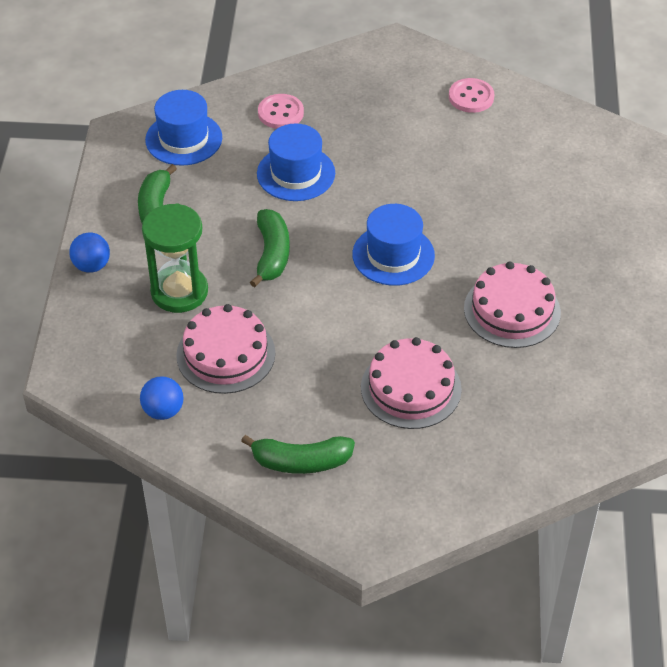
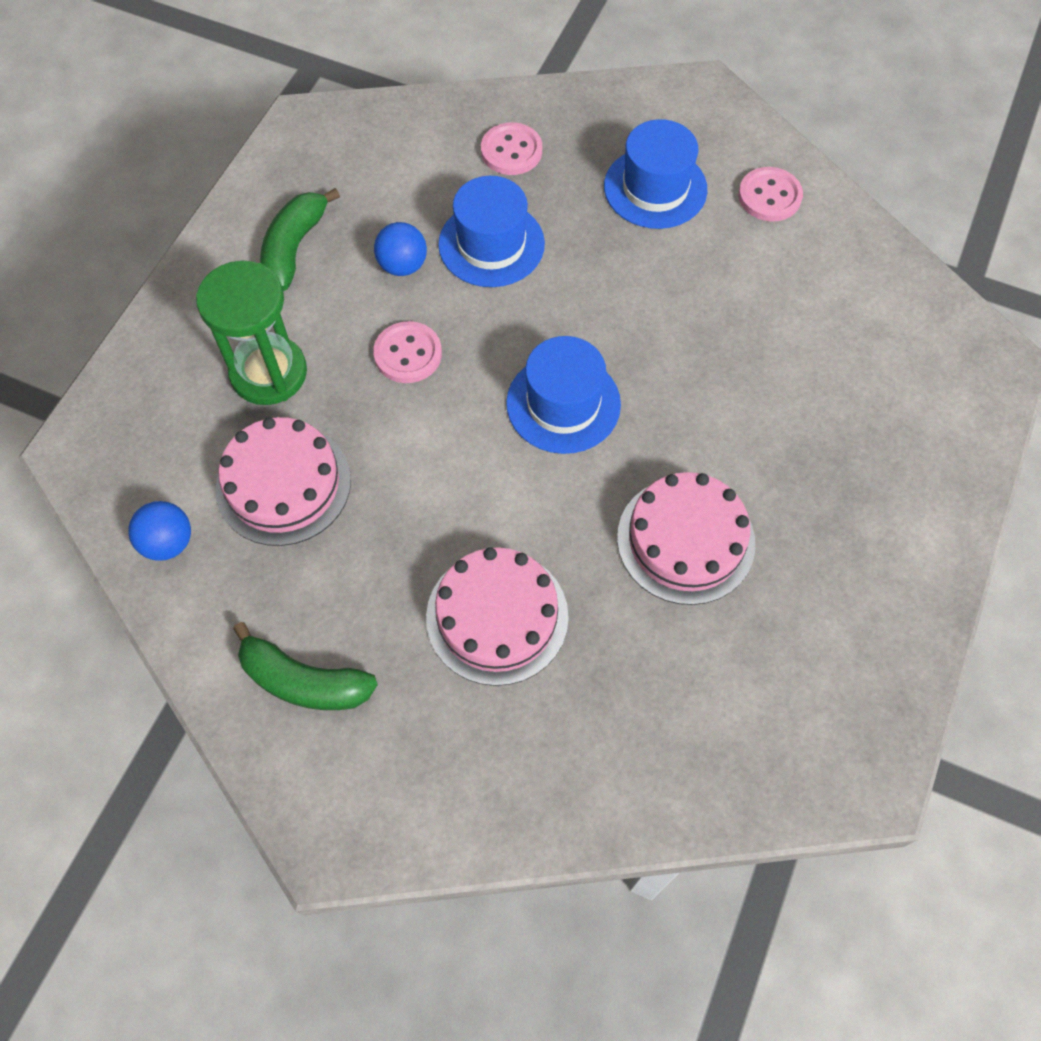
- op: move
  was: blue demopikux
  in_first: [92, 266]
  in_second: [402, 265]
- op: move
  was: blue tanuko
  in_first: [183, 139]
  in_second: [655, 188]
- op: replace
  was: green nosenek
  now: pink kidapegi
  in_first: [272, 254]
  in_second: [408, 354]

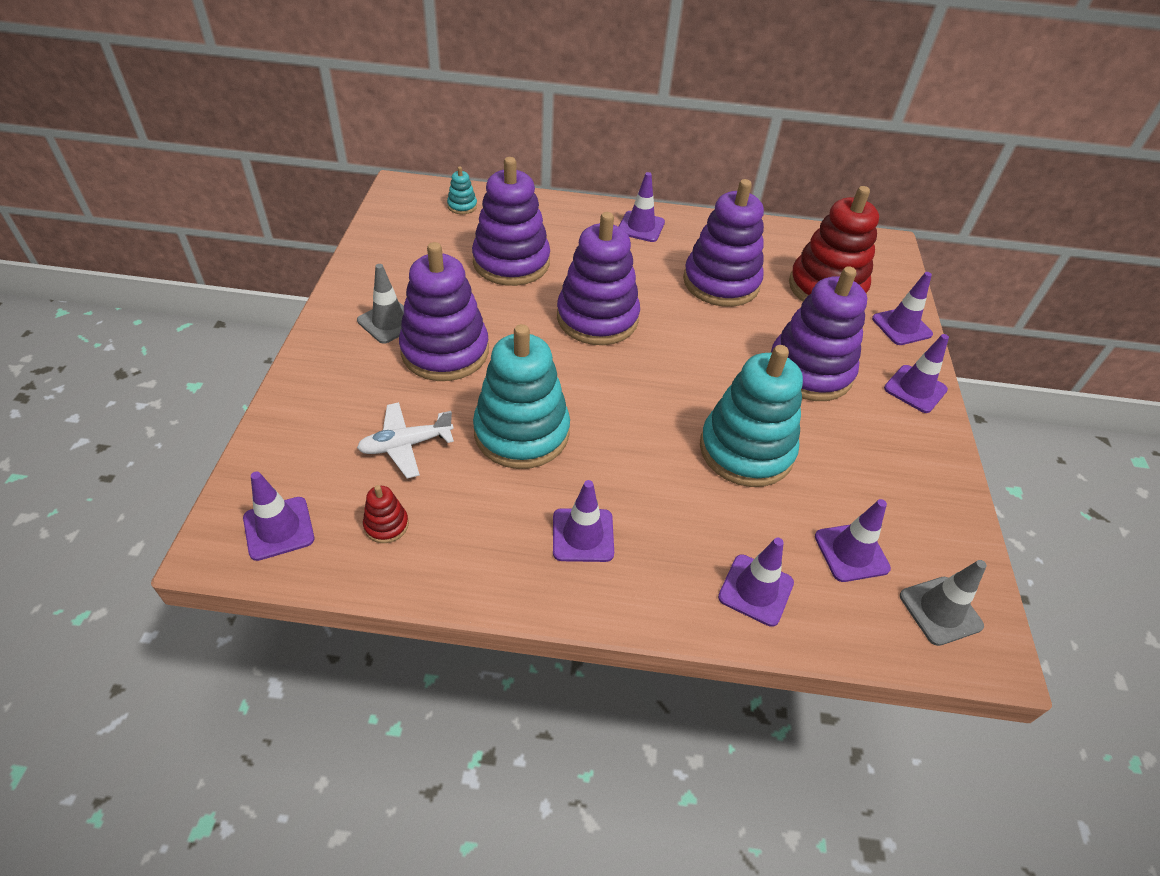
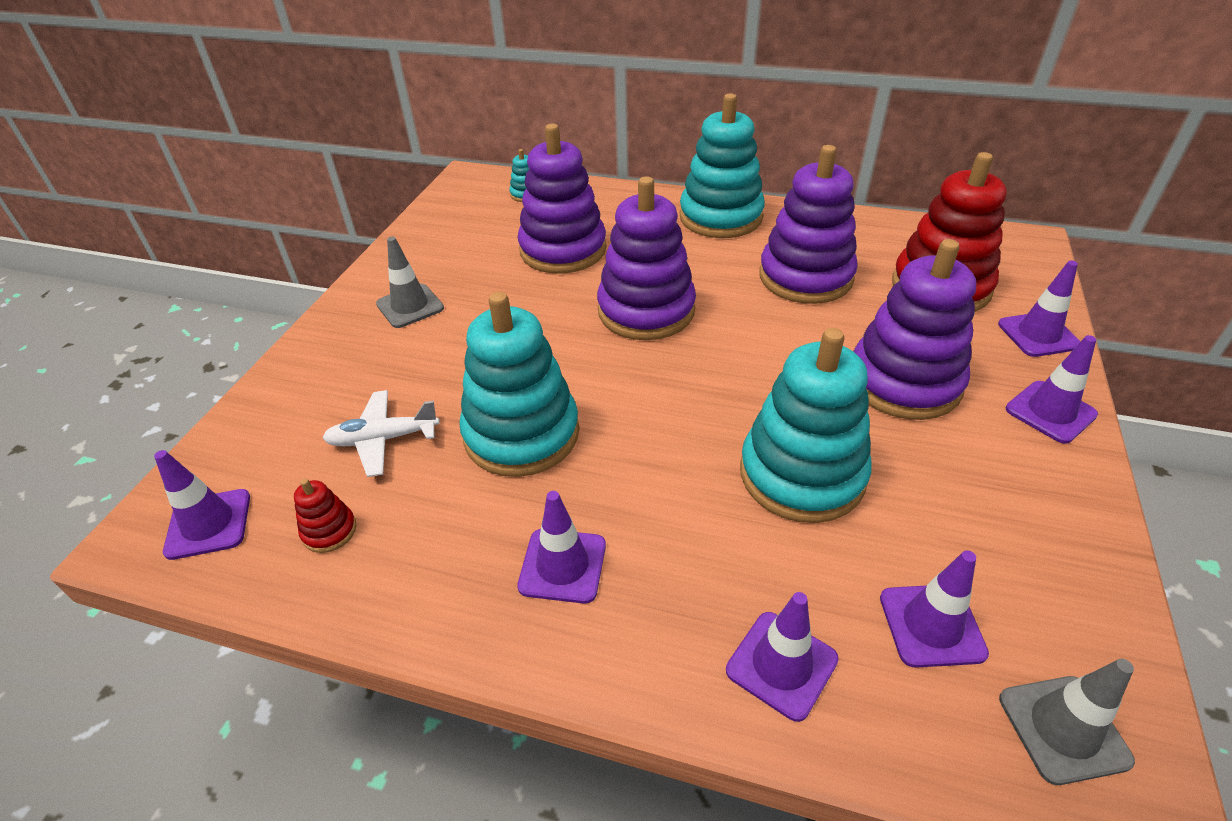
- op: delete
  was: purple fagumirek
  in_first: [445, 351]
- op: replace
  was: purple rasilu
  now: turquoise fagumirek
  in_first: [641, 227]
  in_second: [720, 217]

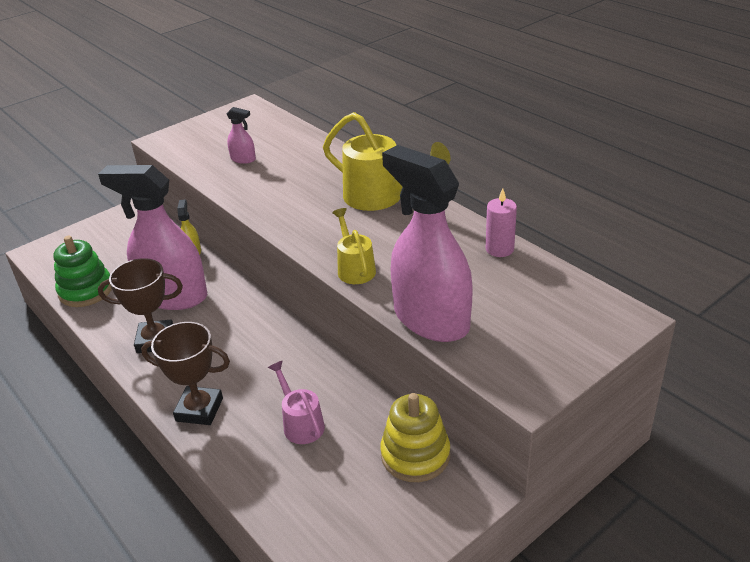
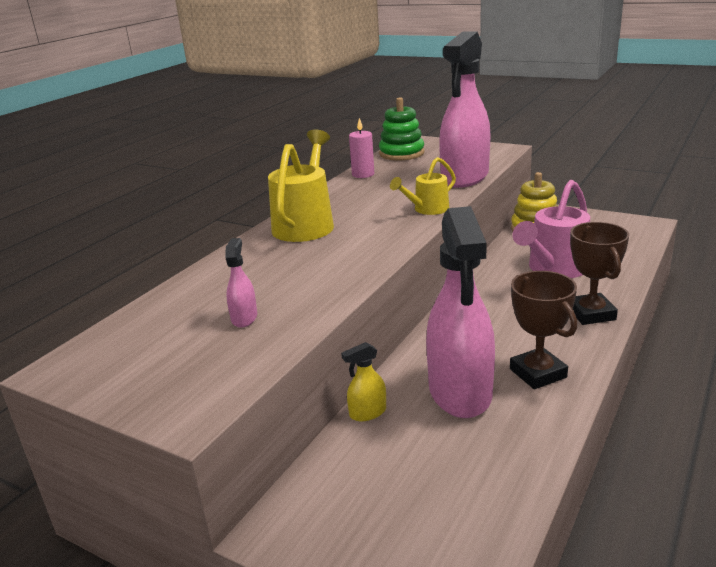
- op: move
  was: green fagumirek
  in_first: [86, 290]
  in_second: [401, 153]
- op: resize
  was: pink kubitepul
  in_first: [301, 423]
  in_second: [553, 269]
  ratio: 1.75

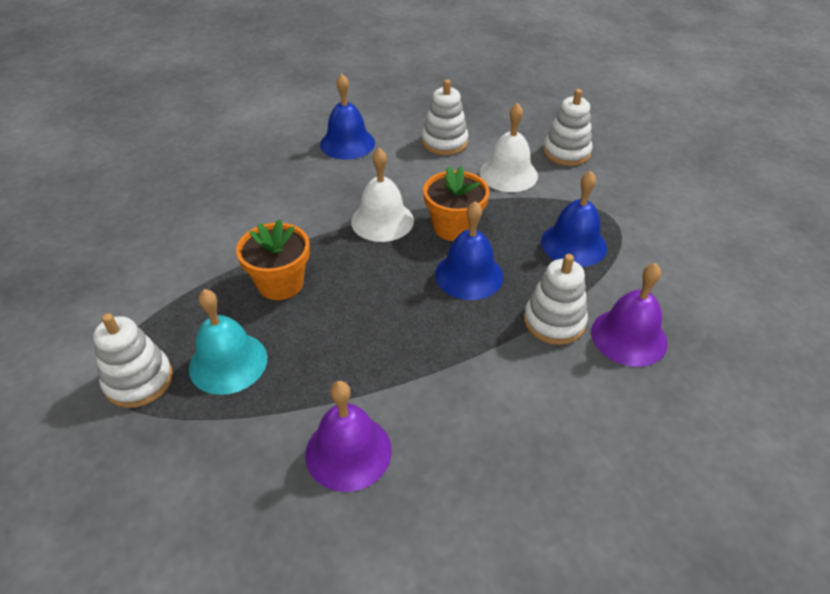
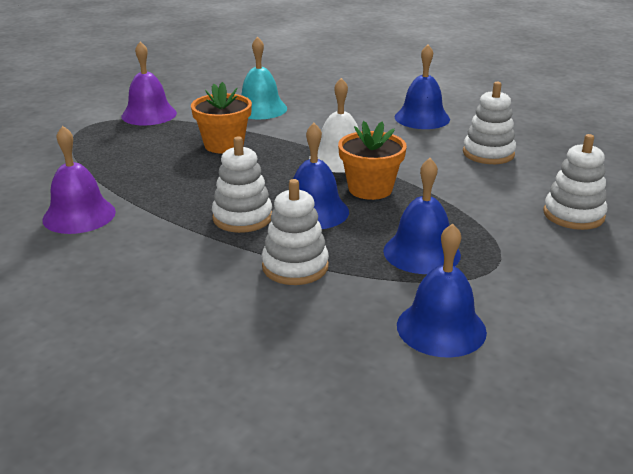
- op: delete
  was: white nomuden
  in_first: [508, 174]
- op: insert
  now: blue nomuden
  in_second: [441, 328]
- op: move
  was: white fagumirek
  in_first: [139, 381]
  in_second: [242, 218]
- op: move
  was: turquoise nomuden
  in_first: [228, 362]
  in_second: [260, 109]
- op: move
  was: purple nomuden
  in_first: [629, 337]
  in_second: [149, 114]

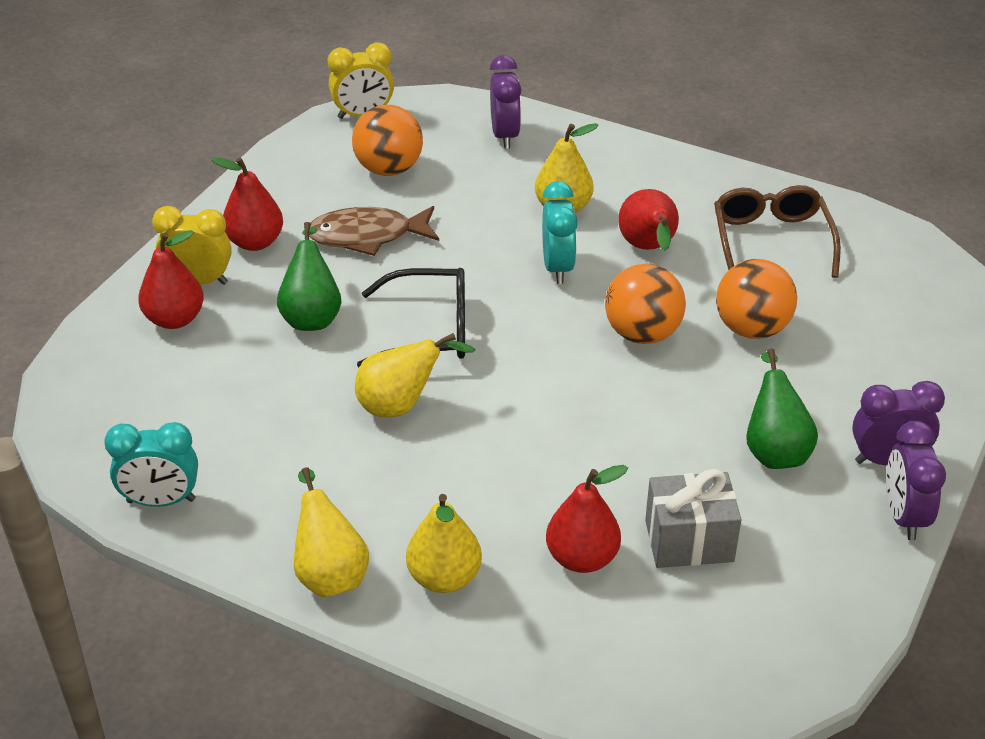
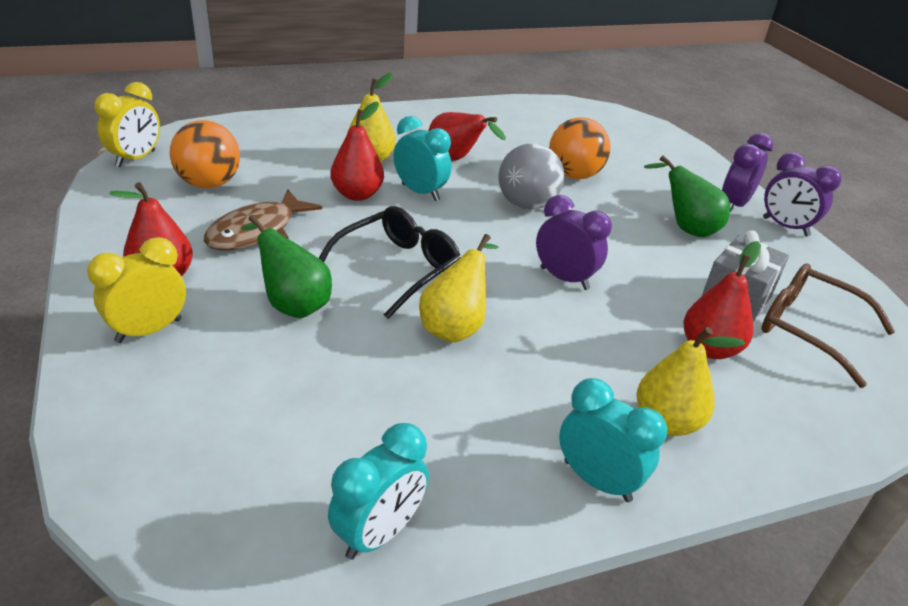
- op: move
  was: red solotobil
  in_first: [175, 319]
  in_second: [357, 194]
- op: move
  was: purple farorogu
  in_first: [505, 135]
  in_second: [564, 278]
- op: move
  was: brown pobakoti
  in_first: [771, 241]
  in_second: [808, 329]
- op: replace
  was: yellow solotobil
  now: turquoise farorogu
  in_first: [330, 573]
  in_second: [597, 480]
- op: recolor
  was: orange demopikux
  now: grey demopikux
  in_first: [642, 333]
  in_second: [526, 204]

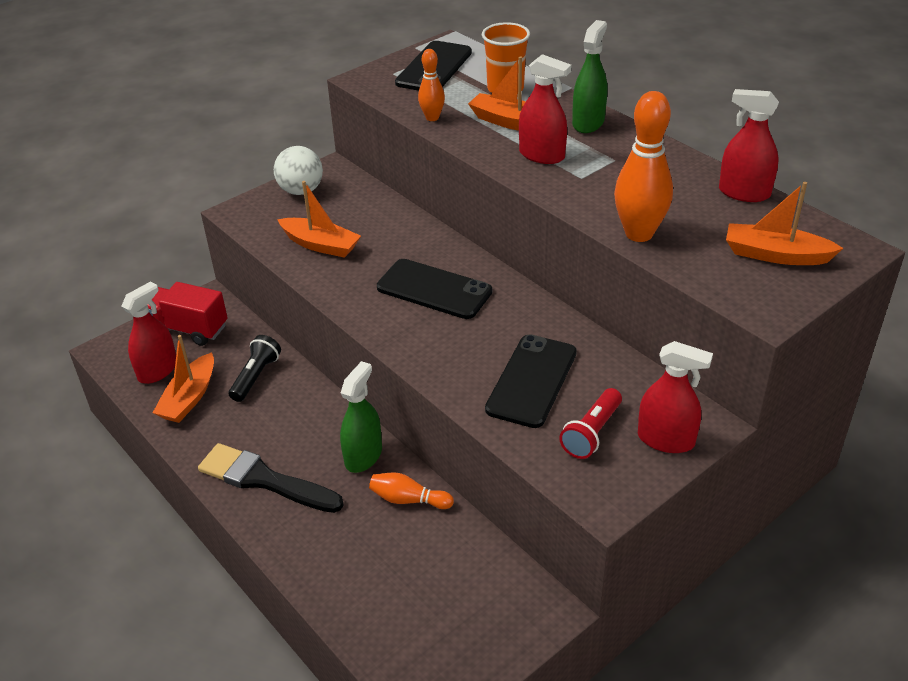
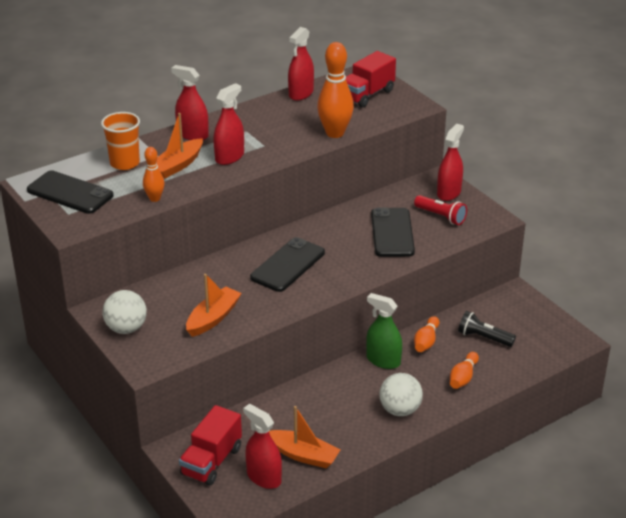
- op: insert
  now: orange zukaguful
  in_second: [463, 377]
- op: move
  was: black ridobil
  in_first: [256, 376]
  in_second: [483, 338]
- op: replace
  was: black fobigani
  now: white demopikux
  in_first: [264, 480]
  in_second: [400, 410]
- op: replace
  was: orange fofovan
  now: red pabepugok
  in_first: [775, 255]
  in_second: [367, 95]
- op: recolor
  was: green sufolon
  now: red sufolon
  in_first: [588, 123]
  in_second: [192, 135]
- op: rotate
  was: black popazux
  in_first: [532, 381]
  in_second: [392, 233]
  clockwise: 60

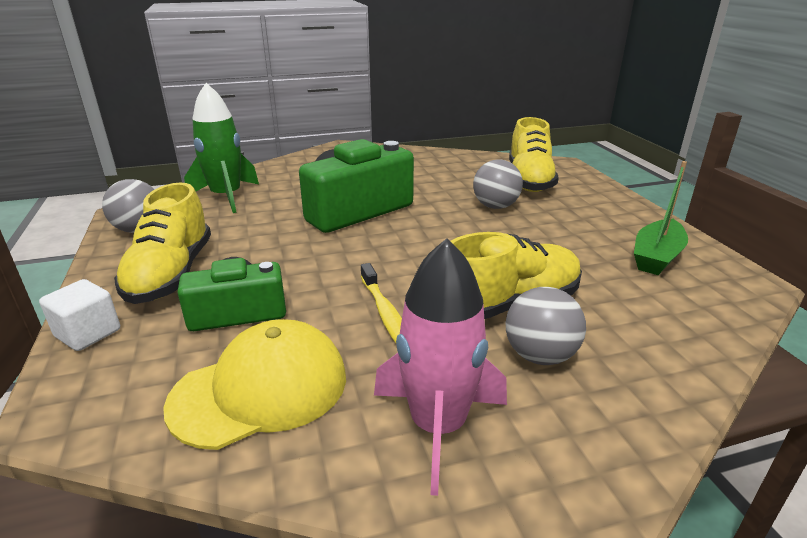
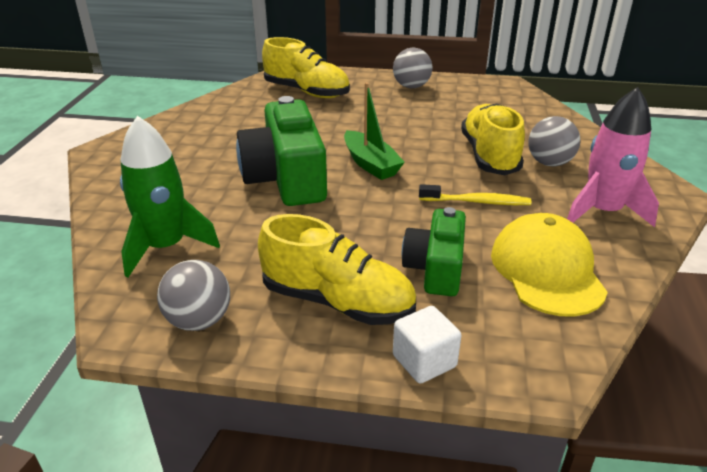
- op: move
  was: grey demopikux
  in_first: [495, 206]
  in_second: [411, 86]
- op: move
  was: green fofovan
  in_first: [656, 257]
  in_second: [370, 164]

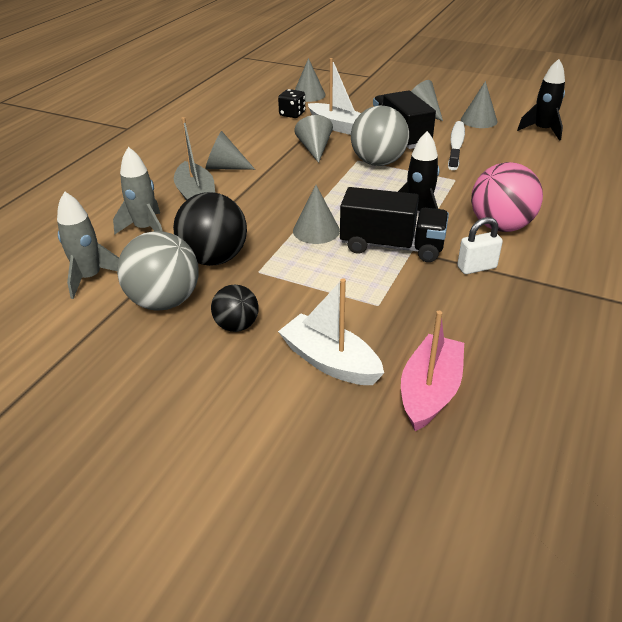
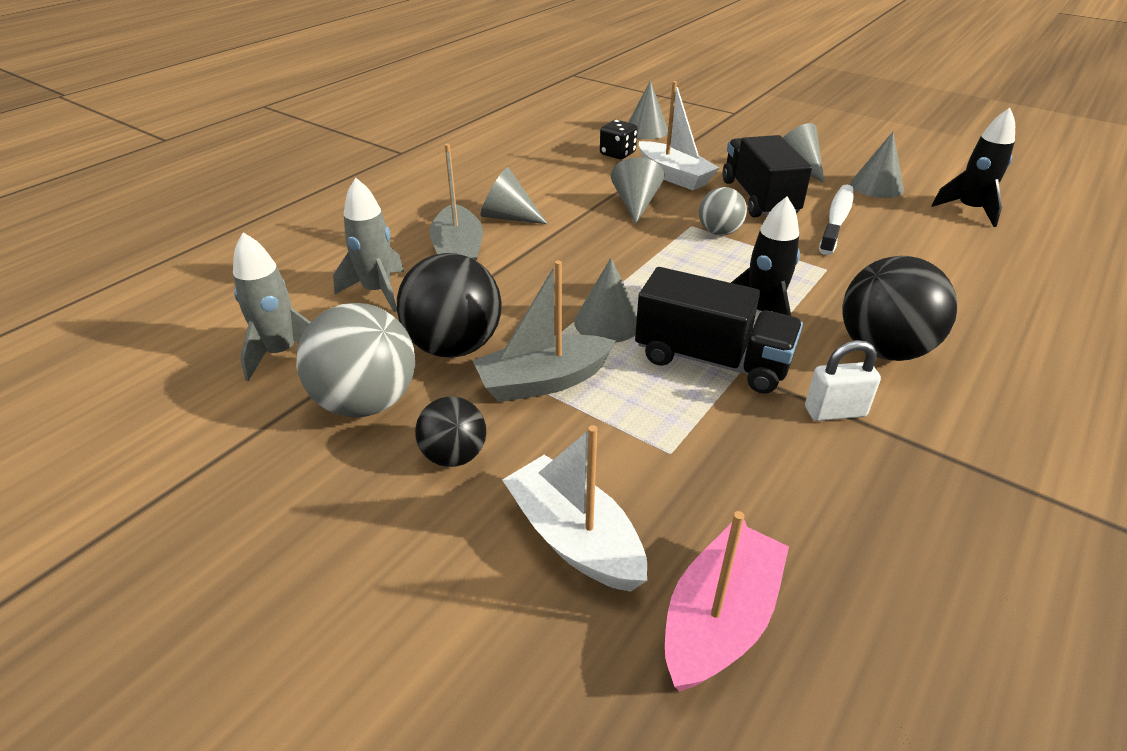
- op: insert
  now: grey fofovan
  in_second: [543, 381]
- op: recolor
  was: pink demopikux
  now: black demopikux
  in_first: [500, 226]
  in_second: [883, 349]
- op: resize
  was: grey demopikux
  in_first: [378, 162]
  in_second: [719, 232]
  ratio: 0.58

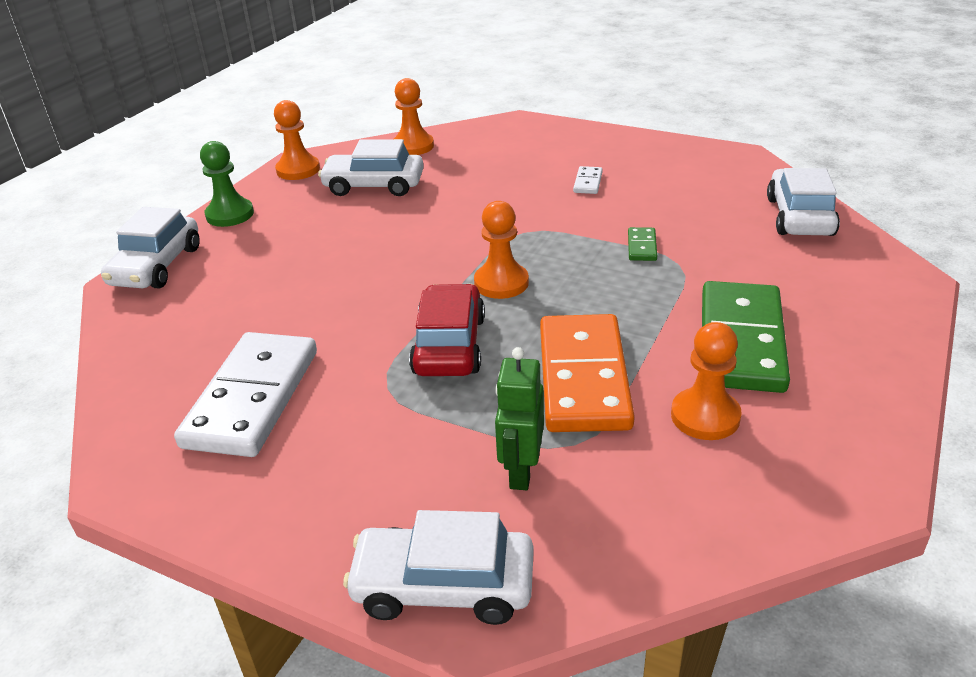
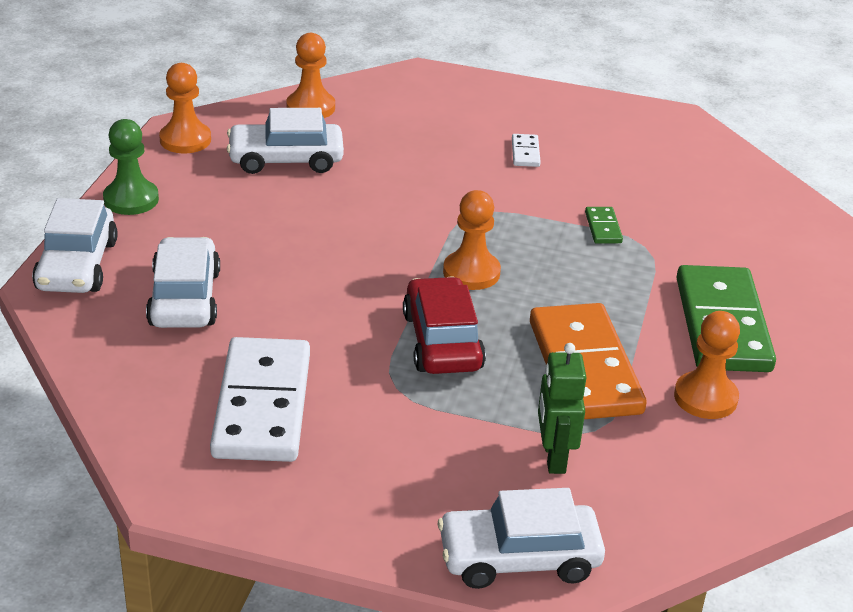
- op: move
  was: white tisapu
  in_first: [799, 217]
  in_second: [184, 298]

